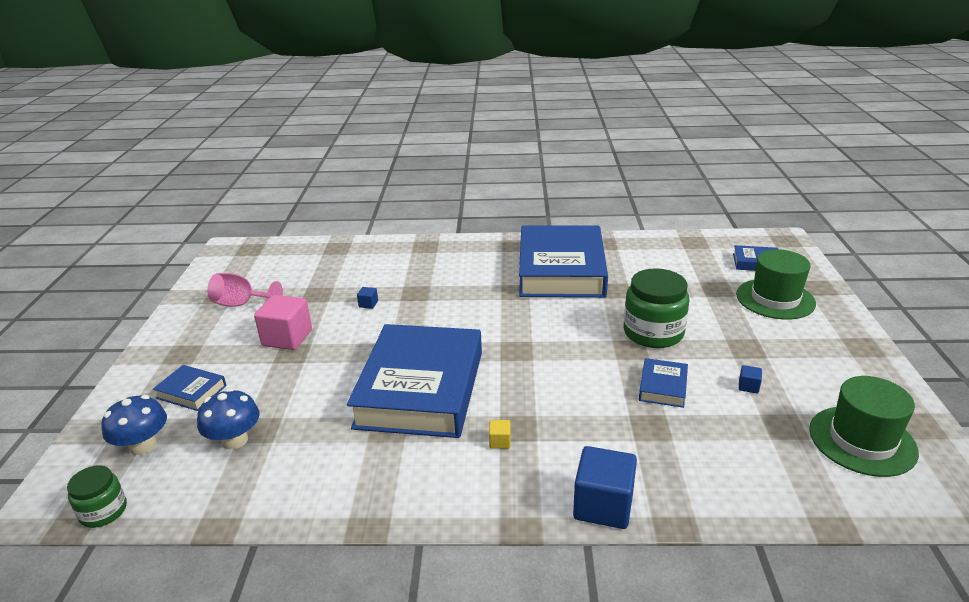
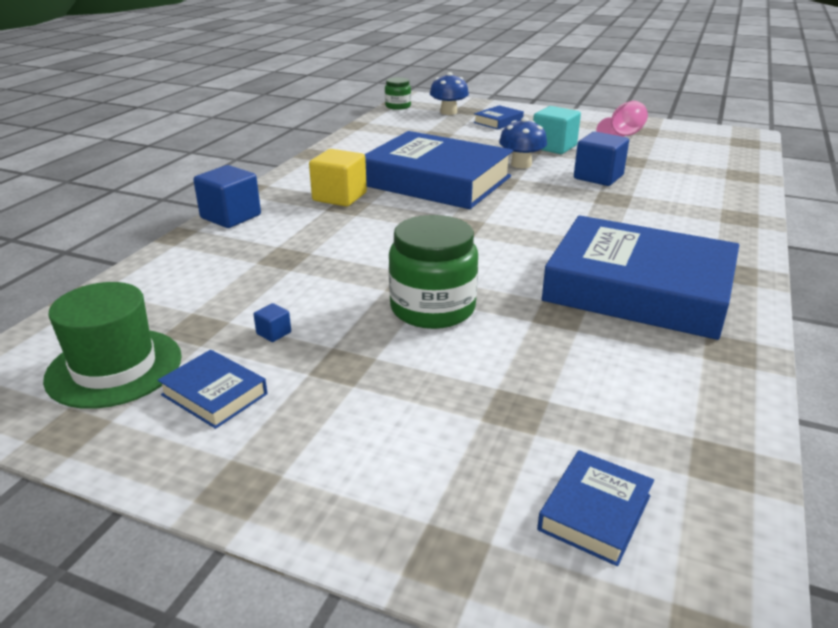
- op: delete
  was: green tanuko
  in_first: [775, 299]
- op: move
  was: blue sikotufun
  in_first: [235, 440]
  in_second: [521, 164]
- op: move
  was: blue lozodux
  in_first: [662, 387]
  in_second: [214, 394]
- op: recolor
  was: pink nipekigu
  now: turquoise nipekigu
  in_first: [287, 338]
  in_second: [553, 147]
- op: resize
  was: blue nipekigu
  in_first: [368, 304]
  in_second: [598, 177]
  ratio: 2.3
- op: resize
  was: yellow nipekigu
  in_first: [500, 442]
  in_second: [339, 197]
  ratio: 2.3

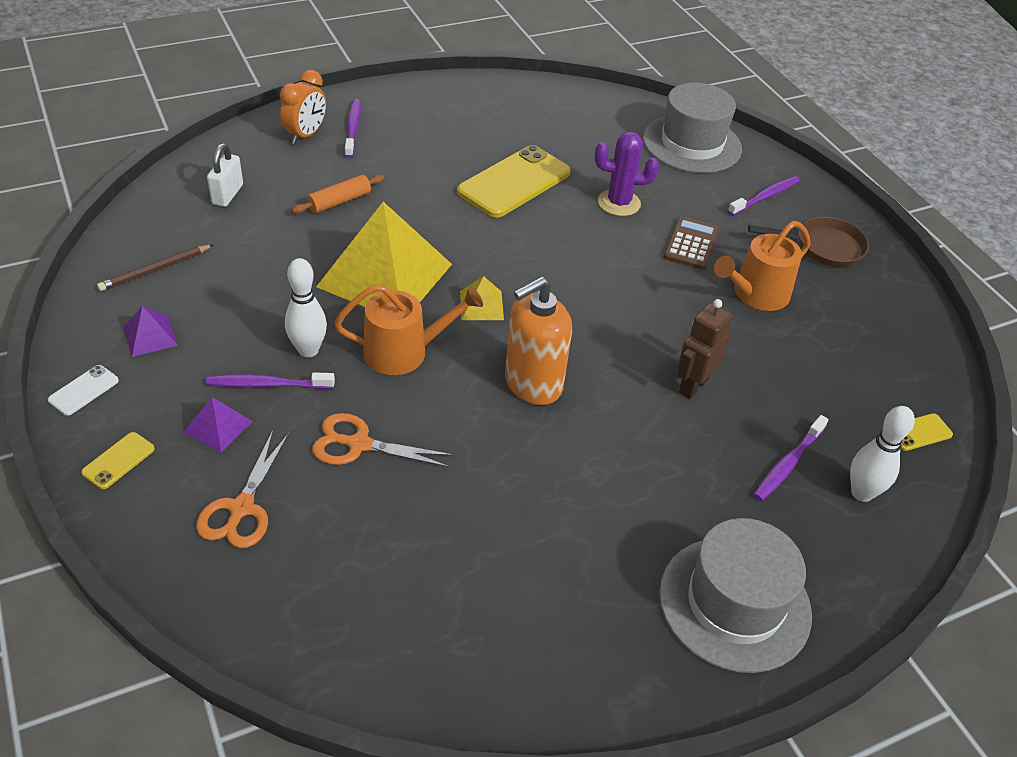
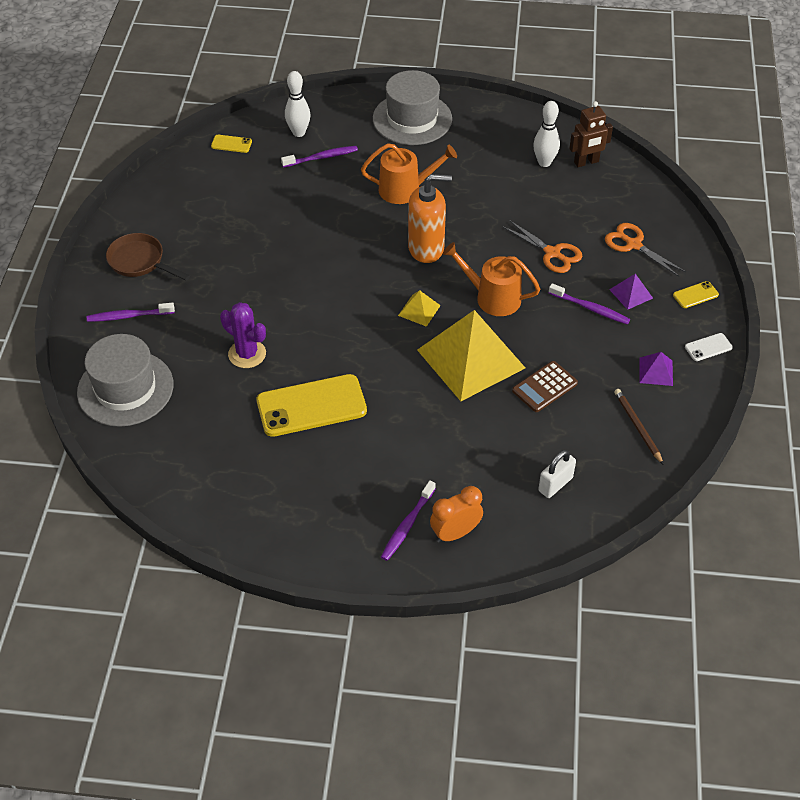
- op: delete
  was: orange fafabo
  in_first: [339, 201]
- op: move
  was: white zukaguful
  in_first: [308, 350]
  in_second: [544, 162]
- op: move
  was: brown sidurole
  in_first: [691, 244]
  in_second: [544, 387]
- op: move
  was: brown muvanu
  in_first: [693, 386]
  in_second: [586, 162]
- op: move
  was: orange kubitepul
  in_first: [756, 294]
  in_second: [405, 189]
- op: rotate
  was: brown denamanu
  in_first: [155, 270]
  in_second: [637, 427]
  clockwise: -105
- op: rotate
  was: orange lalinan
  in_first: [241, 508]
  in_second: [633, 245]
  clockwise: -90

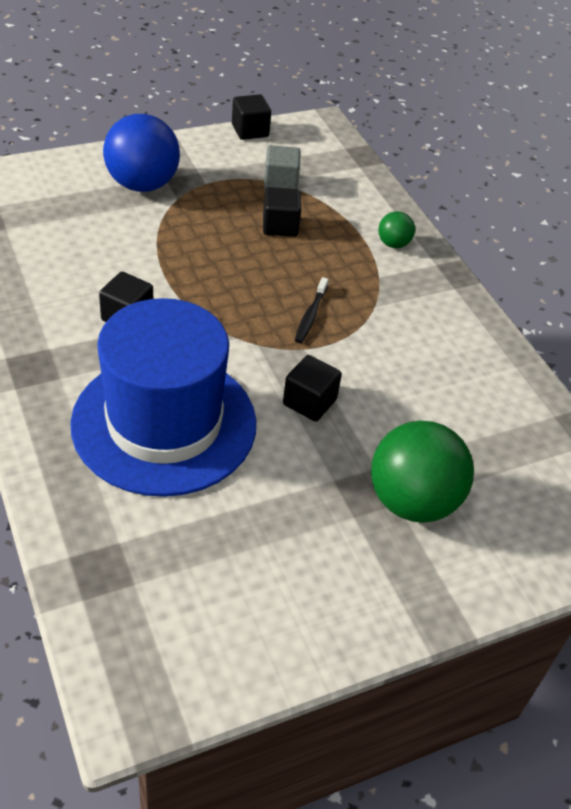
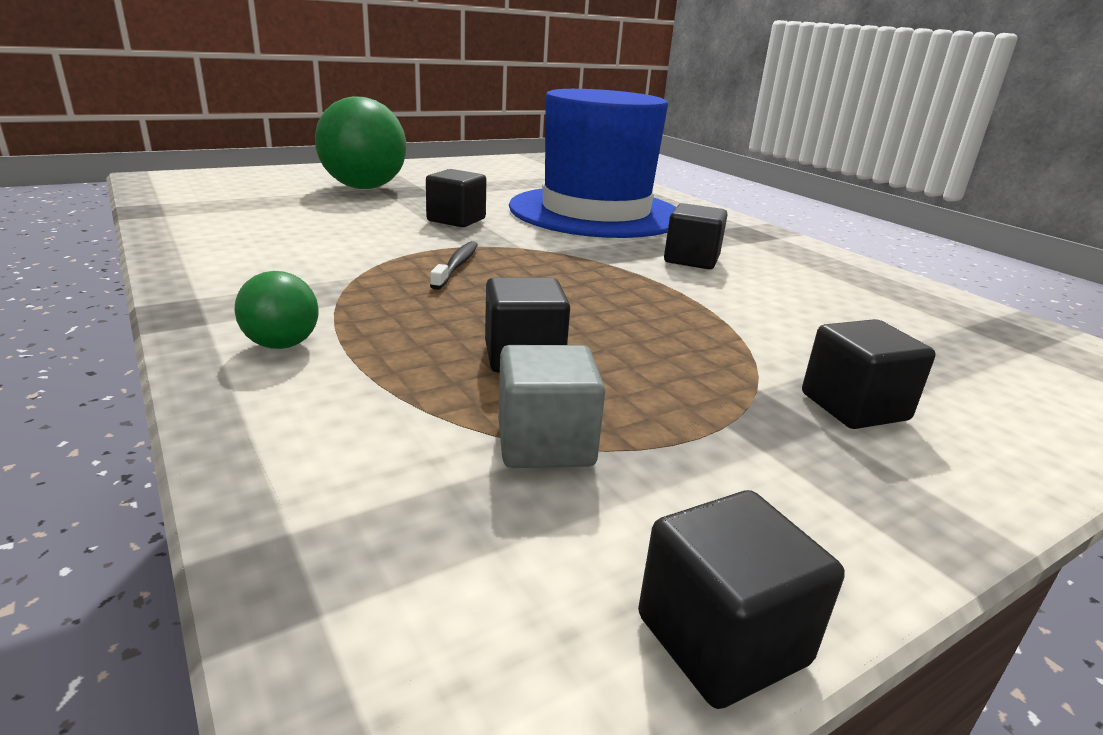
- op: replace
  was: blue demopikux
  now: black nipekigu
  in_first: [142, 184]
  in_second: [854, 407]

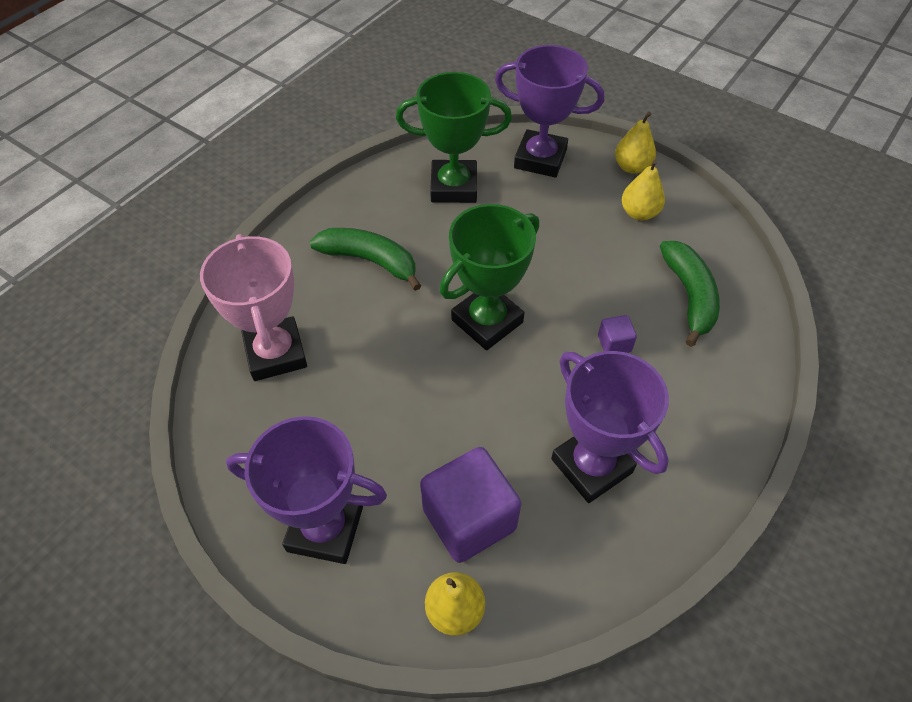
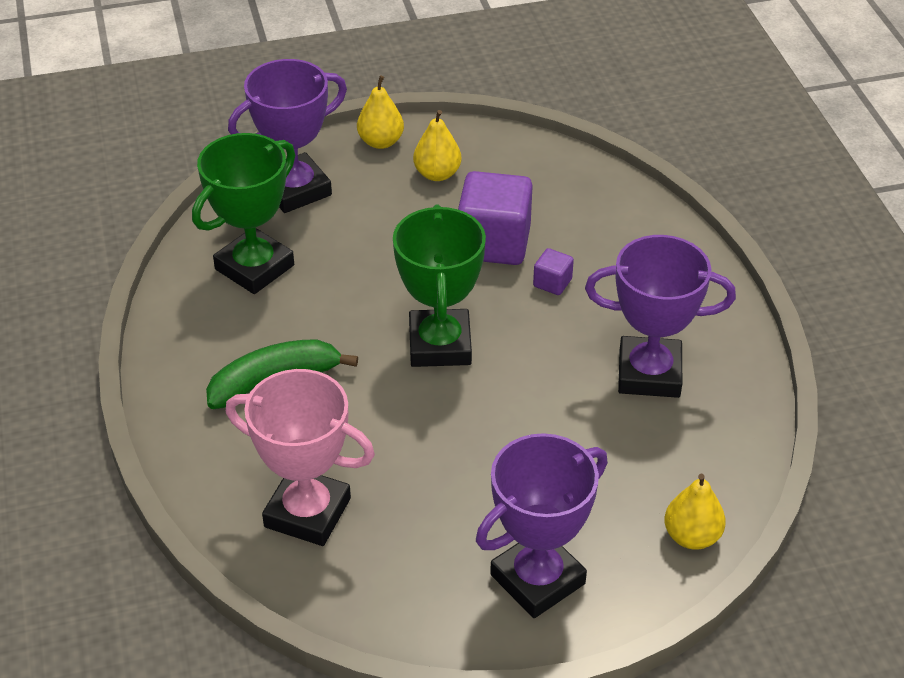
- op: delete
  was: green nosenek
  in_first: [689, 296]
- op: move
  was: purple nipekigu
  in_first: [469, 519]
  in_second: [494, 243]

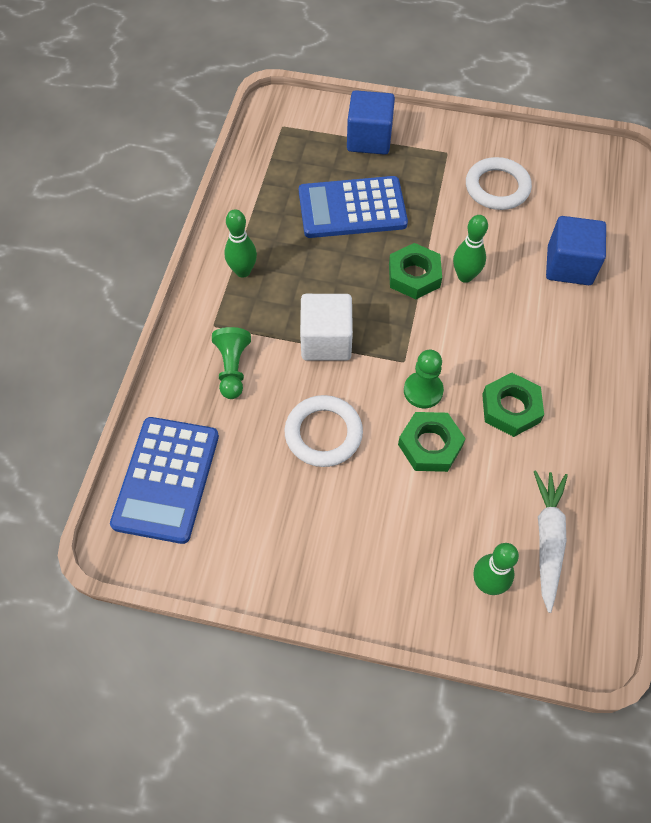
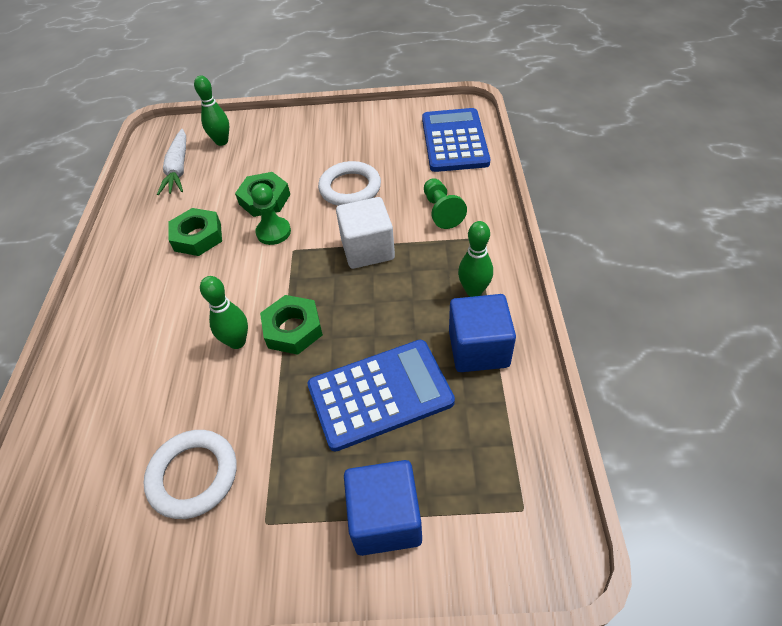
- op: move
  was: blue nipekigu
  in_first: [569, 266]
  in_second: [478, 349]

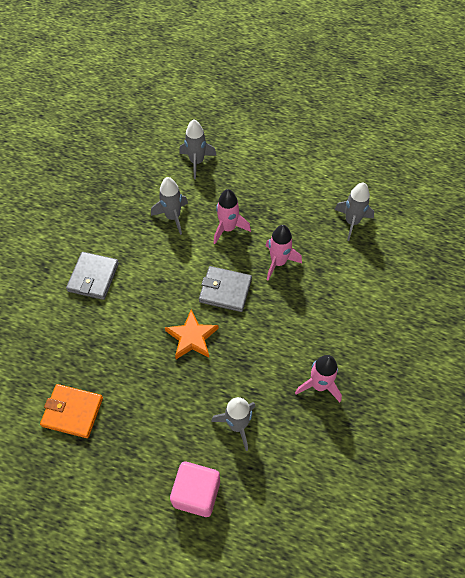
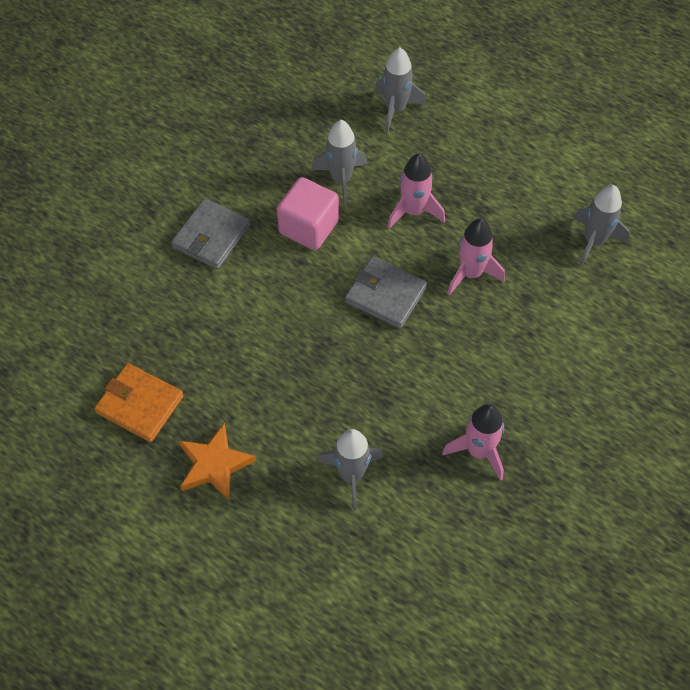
- op: move
  was: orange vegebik
  in_first: [192, 337]
  in_second: [214, 464]
- op: move
  was: pink nipekigu
  in_first: [196, 493]
  in_second: [308, 227]

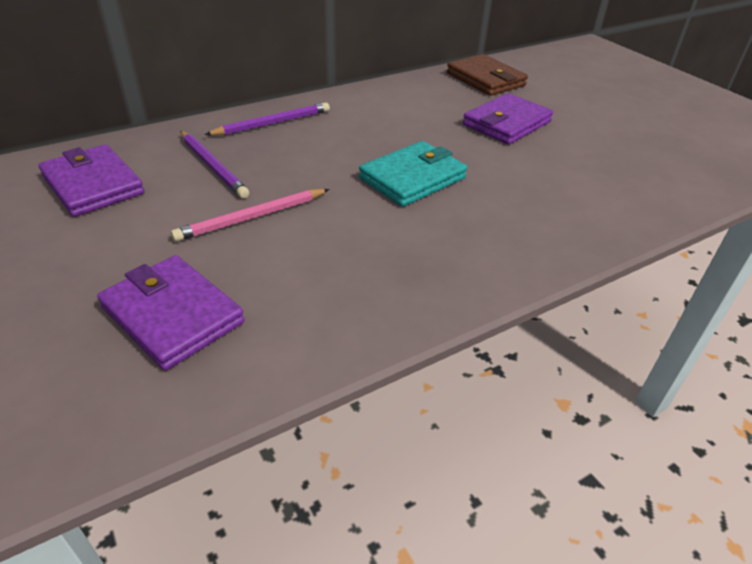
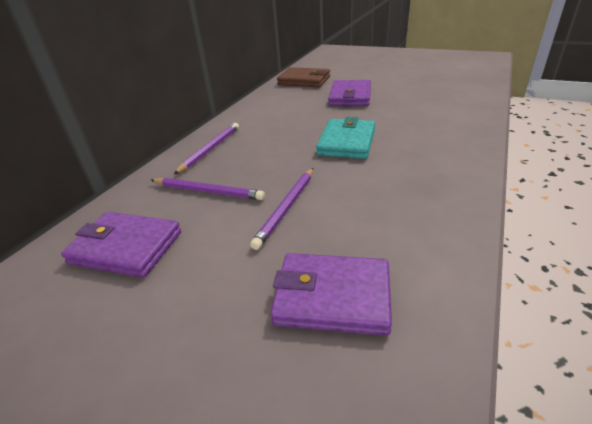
- op: recolor
  was: pink denamanu
  now: purple denamanu
  in_first: [252, 217]
  in_second: [286, 208]

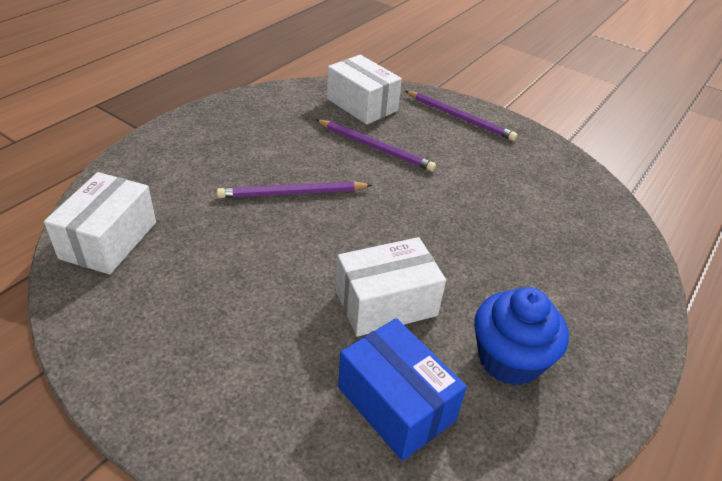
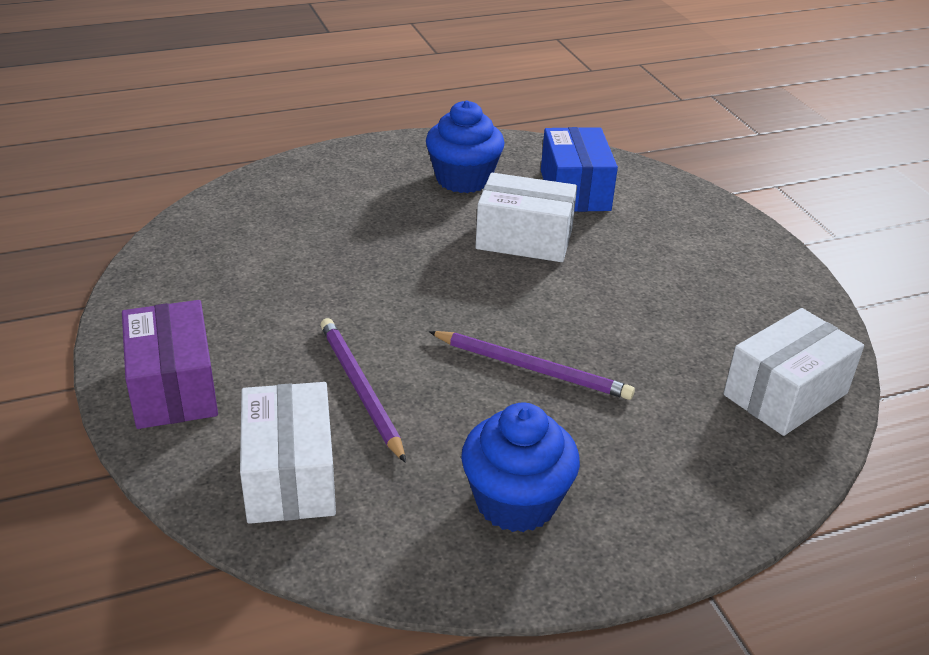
- op: insert
  now: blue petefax
  in_second: [516, 501]
- op: replace
  was: purple denamanu
  now: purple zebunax
  in_first: [460, 118]
  in_second: [174, 387]

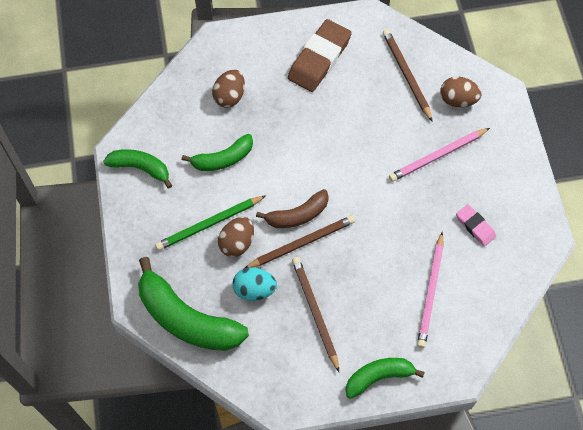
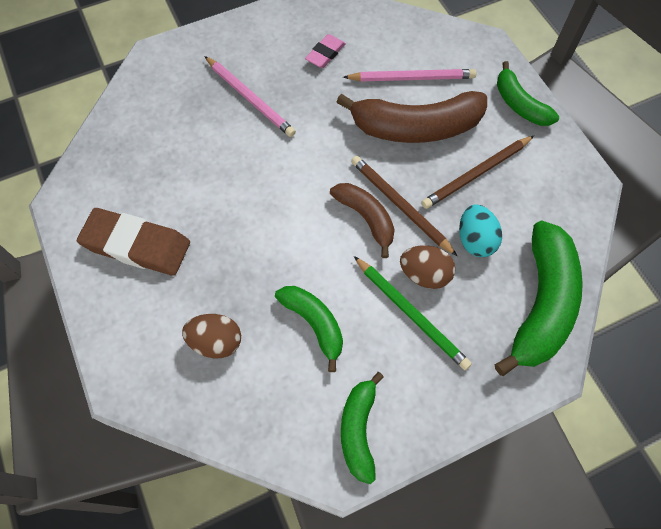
- op: delete
  was: brown denamanu
  in_first: [406, 75]
- op: delete
  was: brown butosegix
  in_first: [457, 100]
- op: insert
  now: brown nosenek
  in_second: [416, 127]

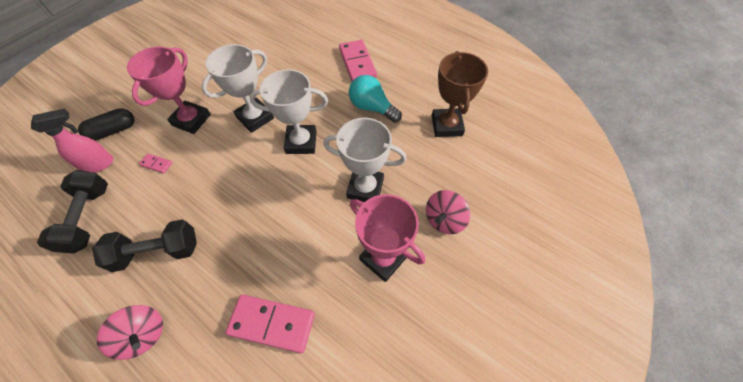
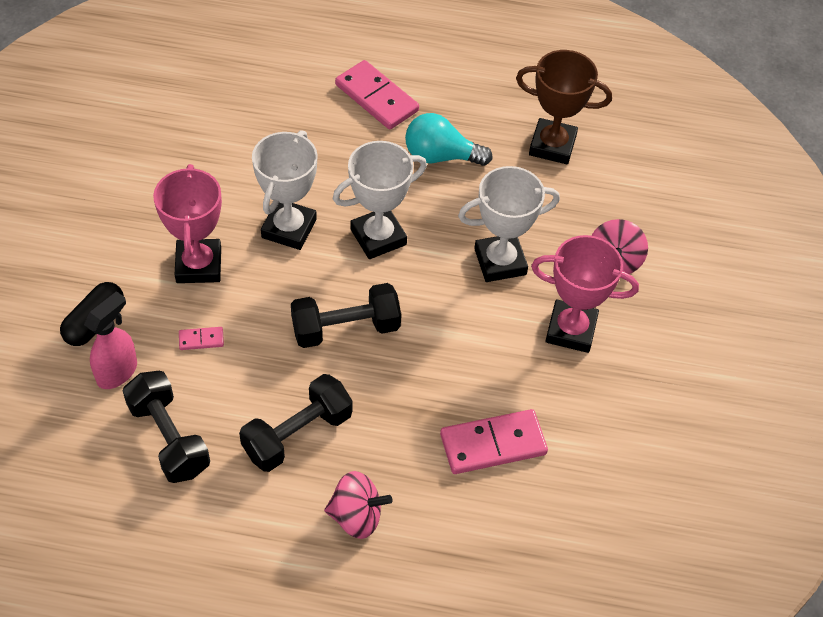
- op: insert
  now: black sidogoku
  in_second: [346, 328]
- op: rotate
  was: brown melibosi
  in_first: [446, 125]
  in_second: [552, 145]
  clockwise: -45

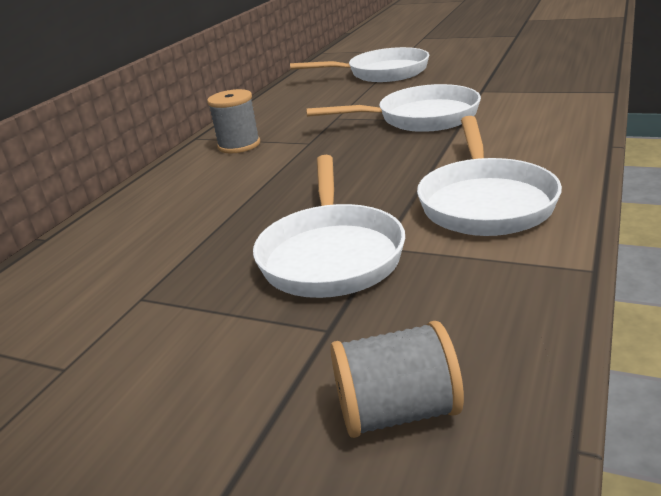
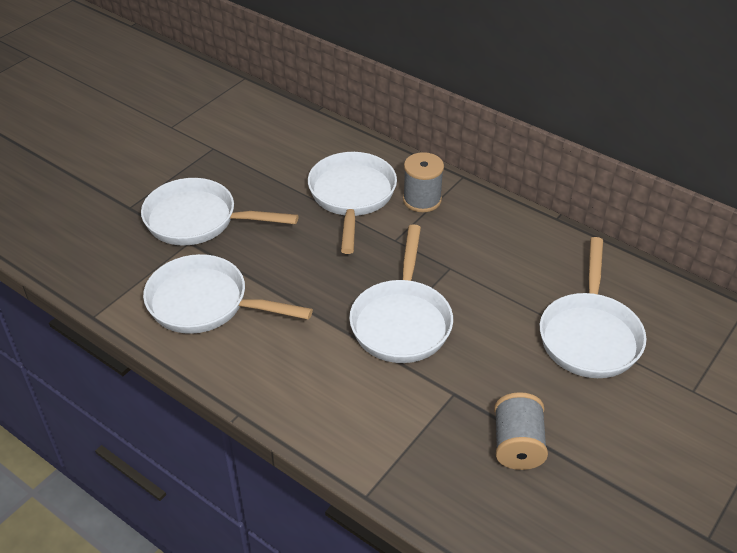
- op: insert
  now: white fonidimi
  in_second: [352, 197]
- op: move
  was: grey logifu
  in_first: [397, 412]
  in_second: [517, 445]

